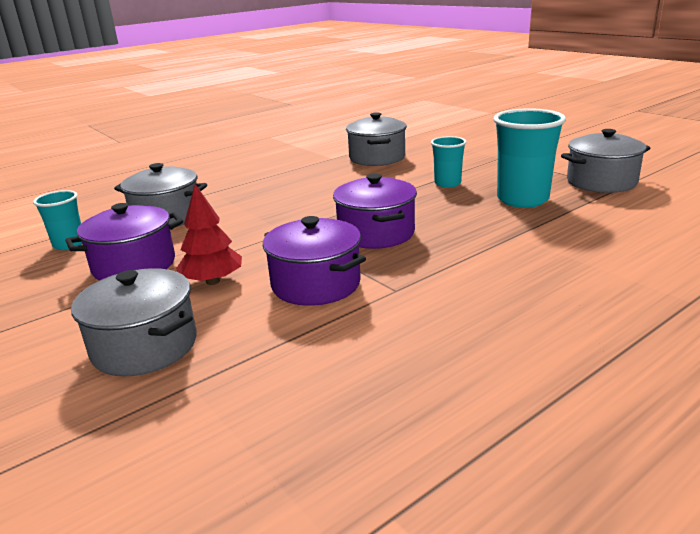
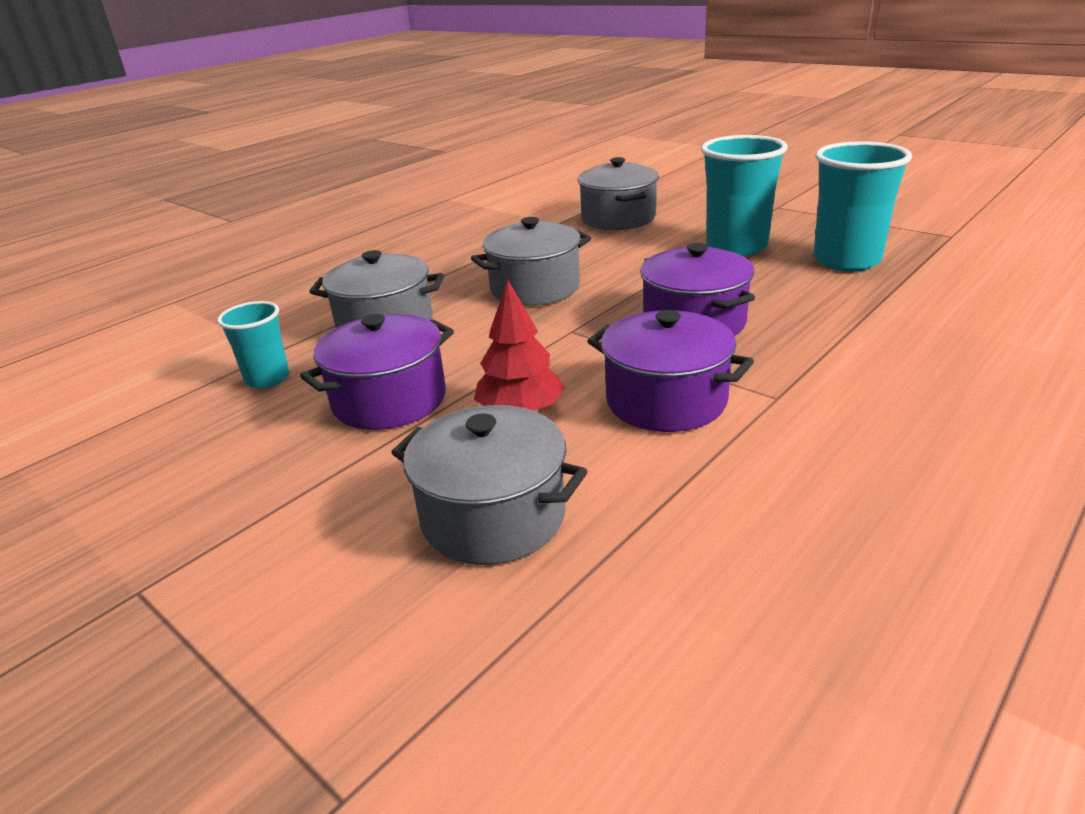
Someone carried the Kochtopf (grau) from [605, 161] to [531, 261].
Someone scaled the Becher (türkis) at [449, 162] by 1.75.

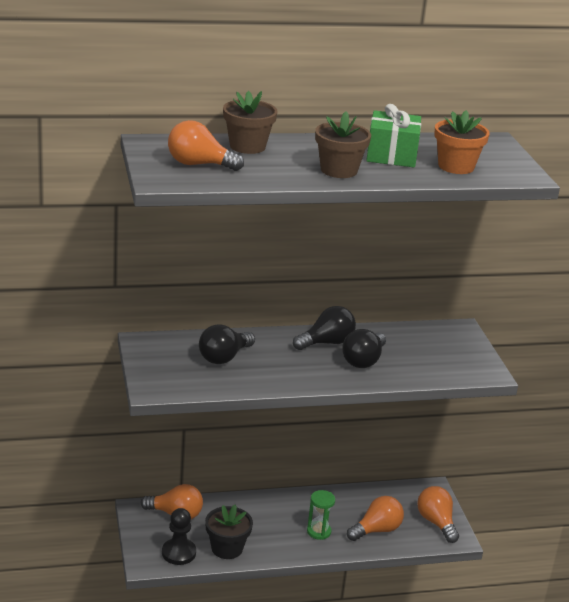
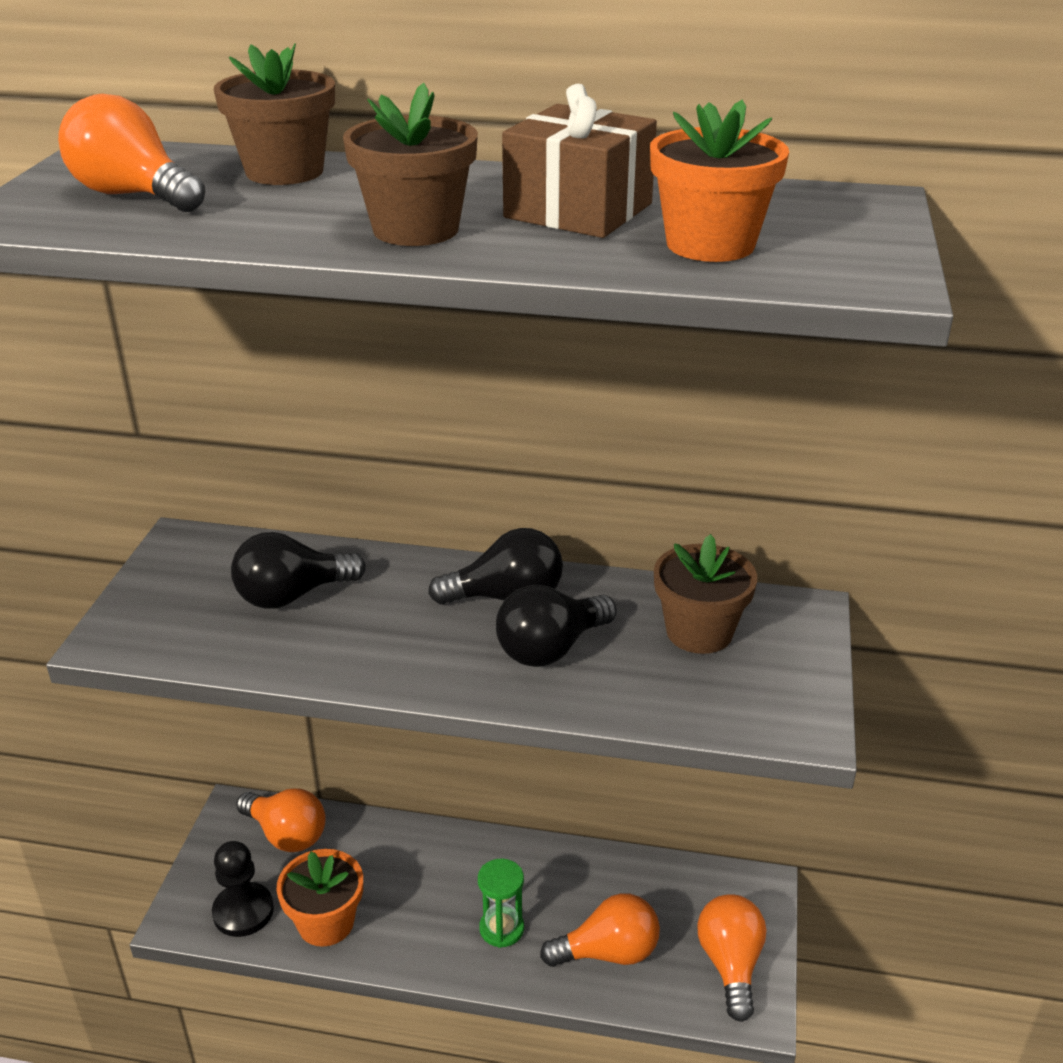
Someone repainted the Blumentopf (schwarz) at [229, 532], which became the Blumentopf (orange) at [319, 898].
Someone repainted the Geschenk (grün) at [393, 135], which became the Geschenk (braun) at [579, 161].
Someone put down the Blumentopf (braun) at [705, 594].

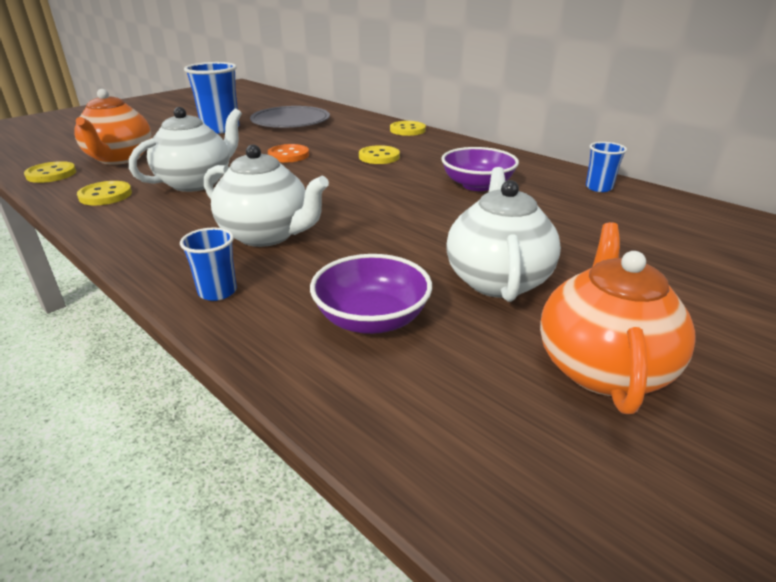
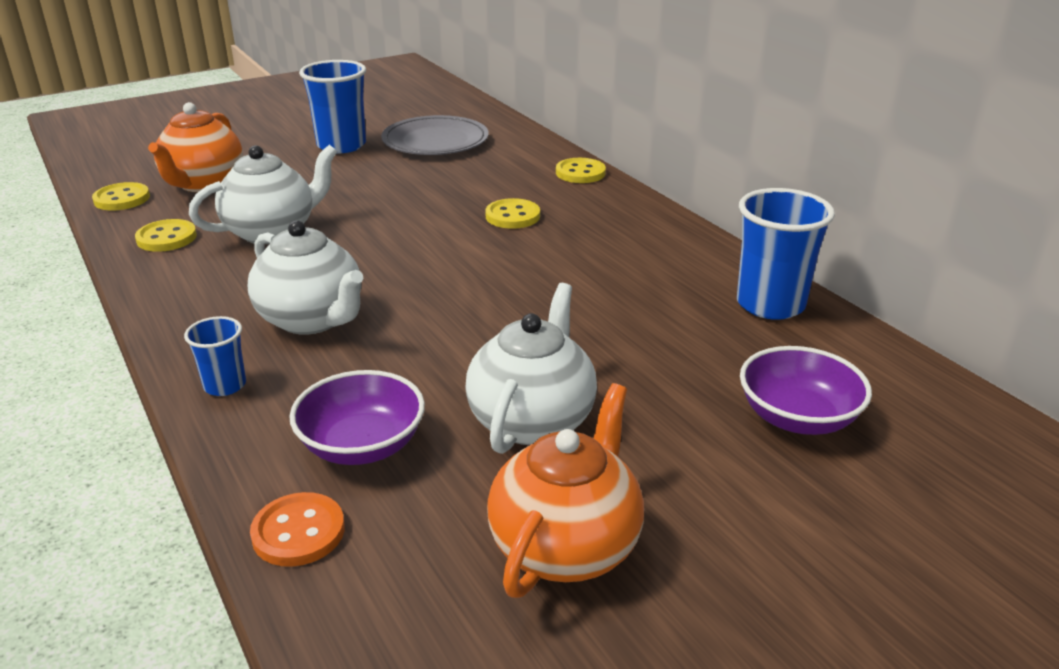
Someone carried the Knopf (orange) from [288, 153] to [297, 529].
Someone scaled the Becher (blau) at [606, 167] by 1.87.
Someone carried the Schüssel (lila) from [480, 169] to [806, 390].

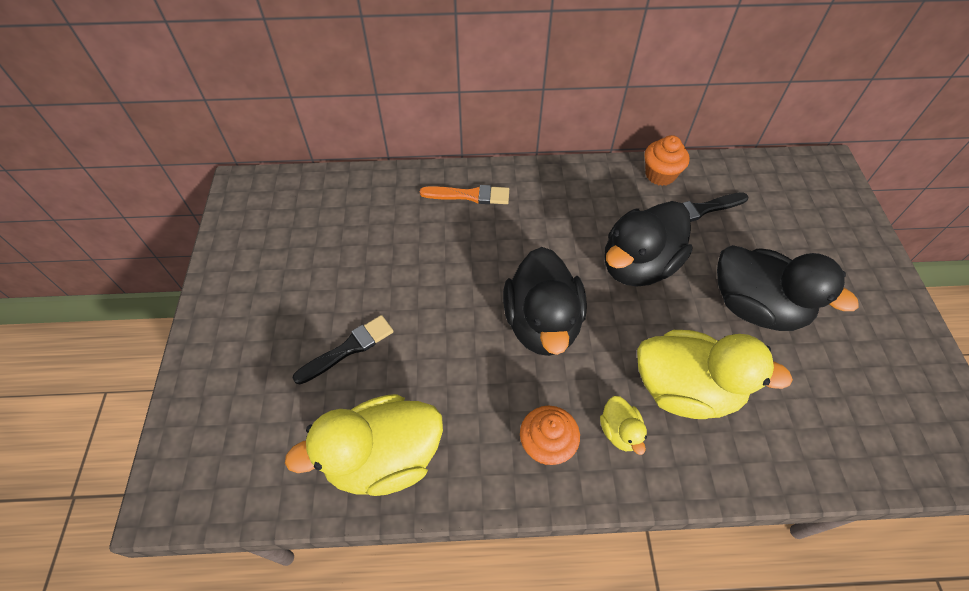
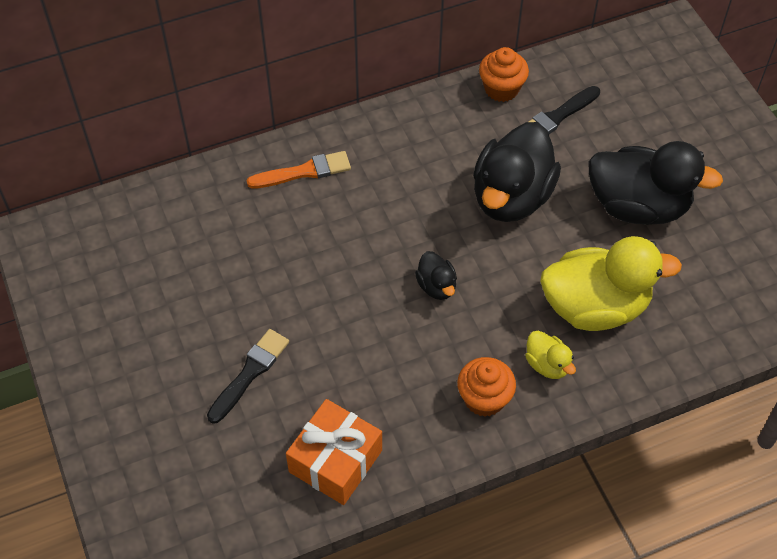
Someone swapped the Ente (gelb) at [364, 445] for the Geschenk (orange) at [334, 452].
Someone scaled the Ente (schwarz) at [545, 301] by 0.46.

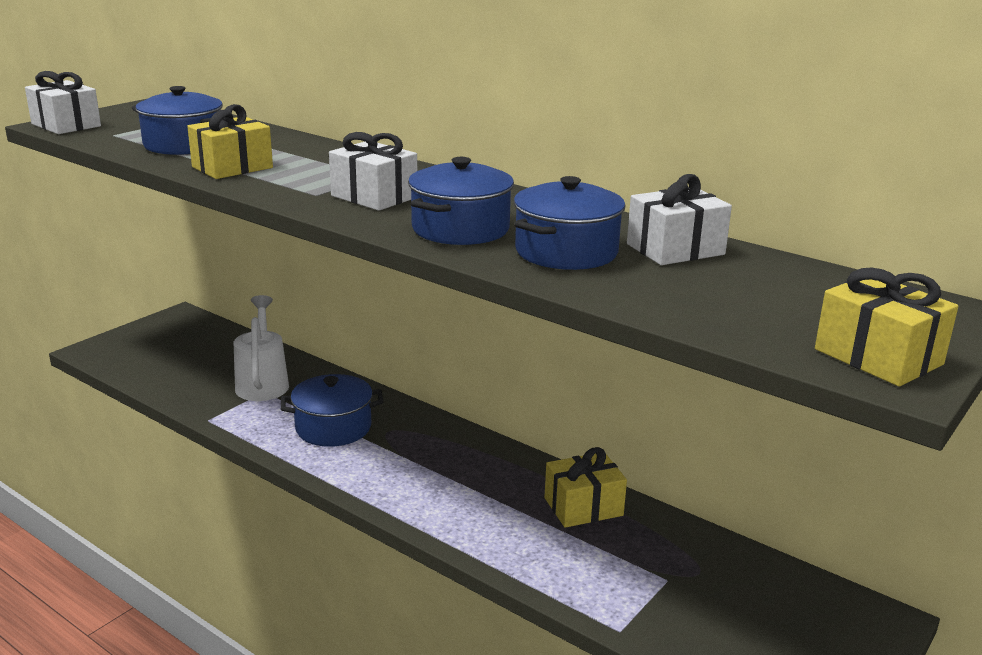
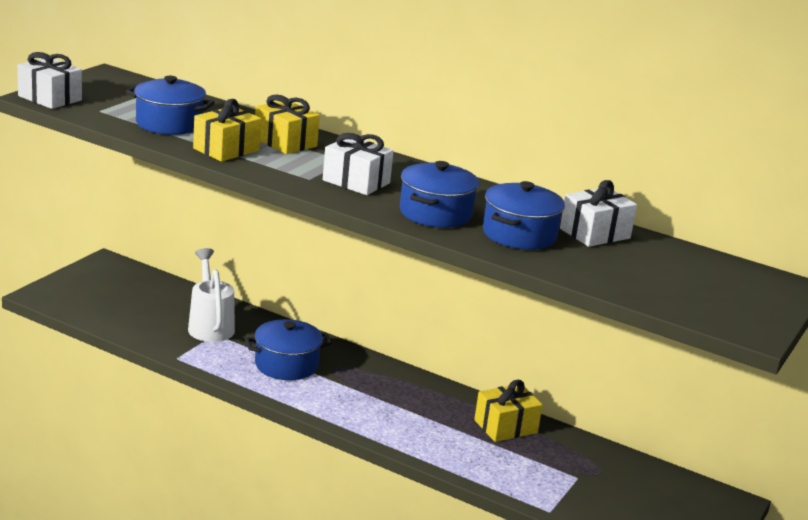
Someone carried the Geschenk (gelb) from [886, 327] to [287, 124].

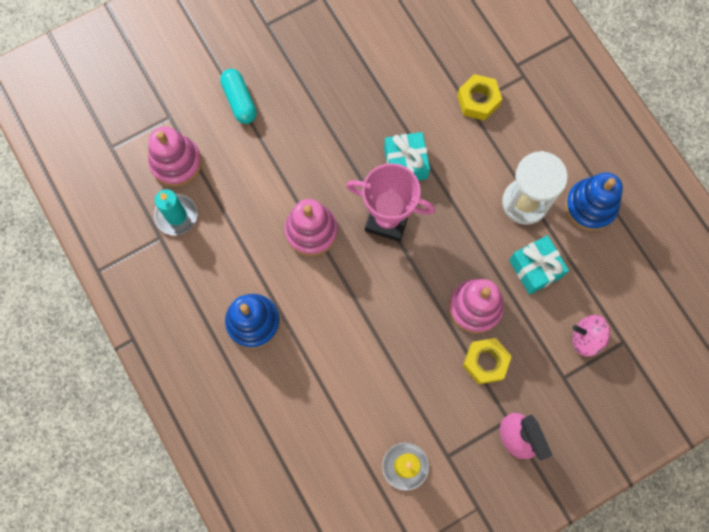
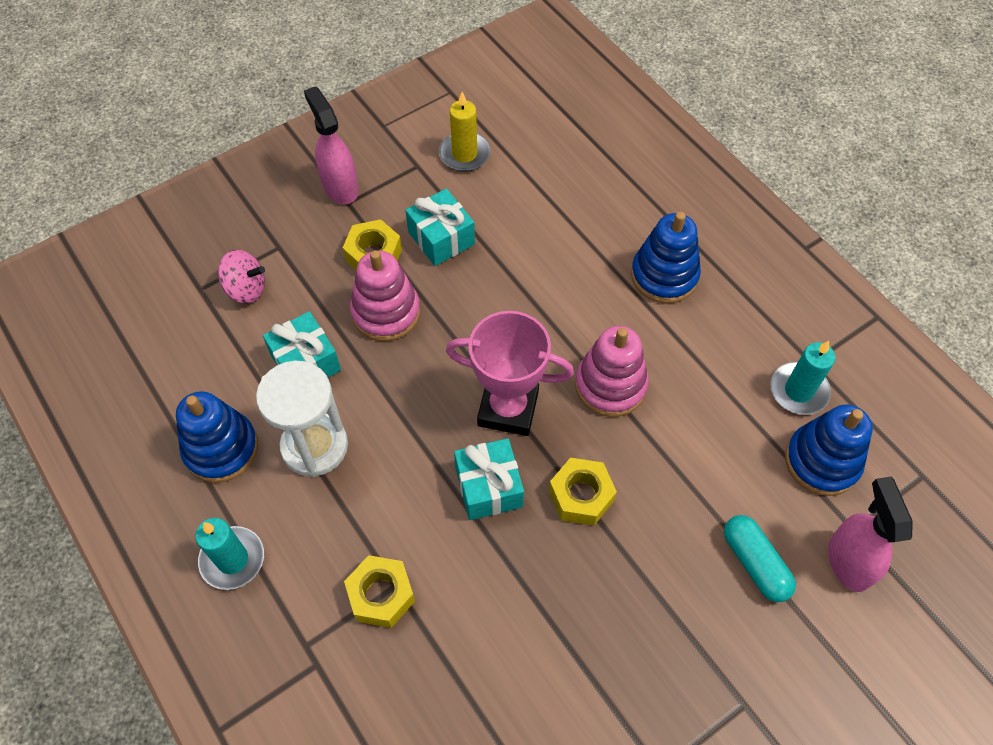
Someone put down the Kerze (türkis) at [229, 554].
Someone put down the Geschenk (türkis) at [440, 227].
Someone put down the Sechskantmutter (gelb) at [583, 491].
Someone repainted the Stapelspielzeug (rosa) at [175, 157], which became the Stapelspielzeug (blau) at [829, 450].
Someone put down the Sprühflasche (rosa) at [870, 534].

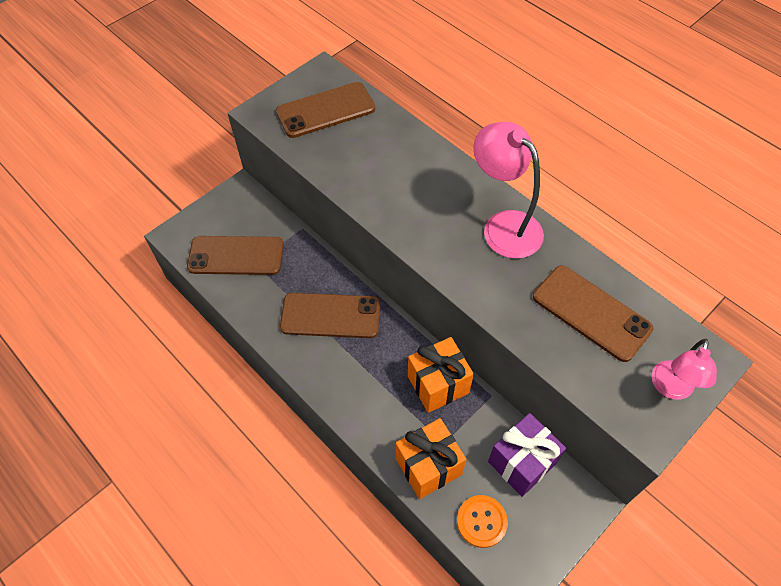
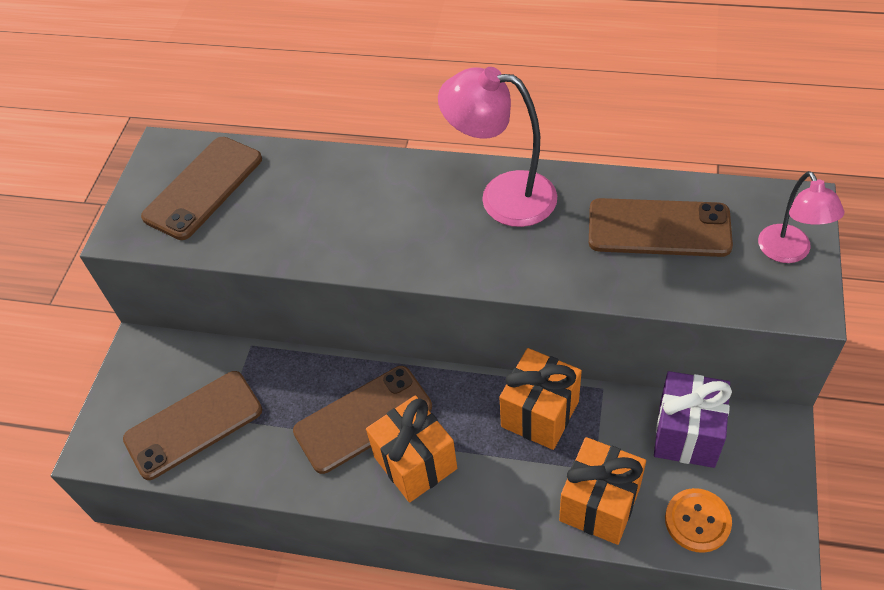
Someone put down the Geschenk (orange) at [411, 449].

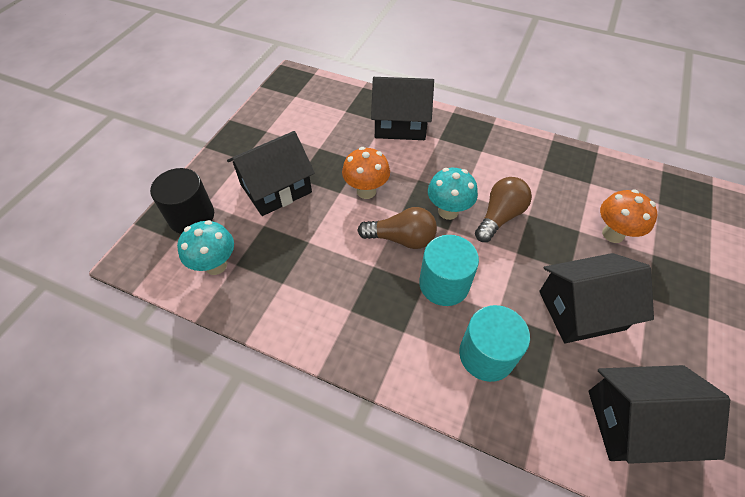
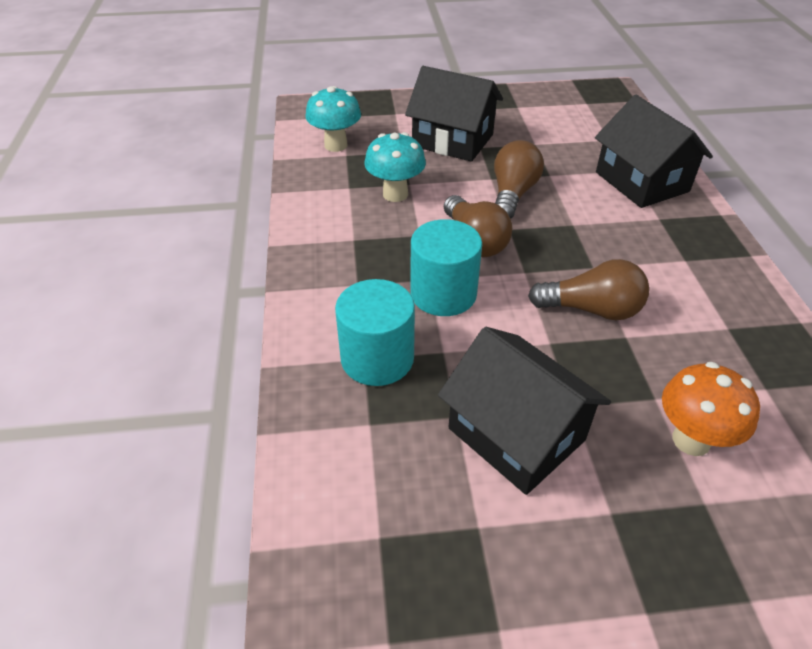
Someone carried the Pilz (türkis) from [453, 194] to [395, 167].
Someone swapped the Pilz (orange) at [366, 173] for the Glühbirne (braun) at [519, 179].
Someone took away the Vollzylinder (schwarz) at [182, 201].
Someone took away the Haus (schwarz) at [659, 414].

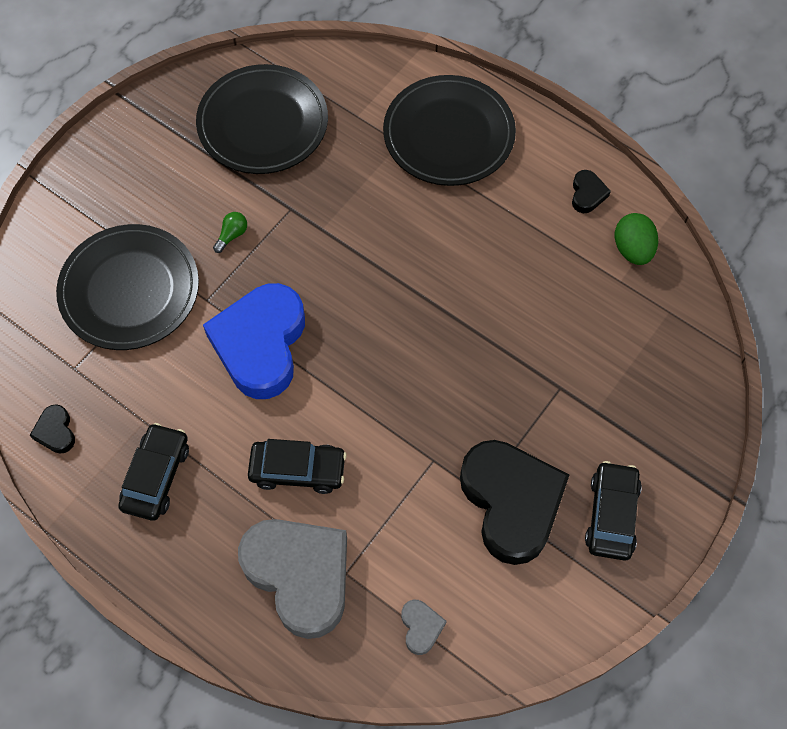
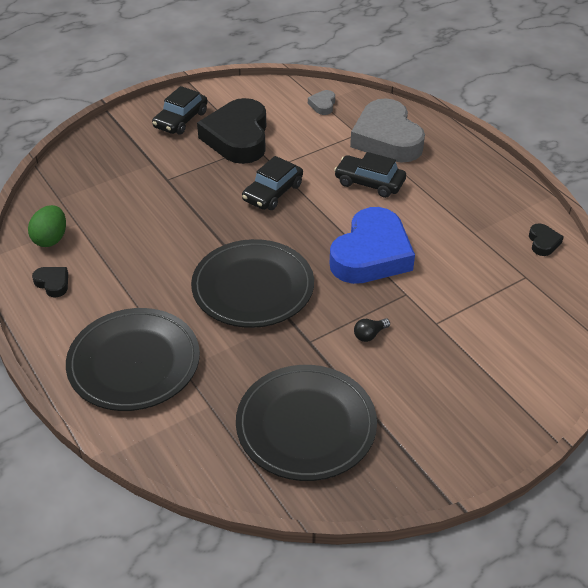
Someone rotated the Herz (schwarz) at [591, 191] by 105 degrees clockwise.
Someone carried the Teller (schwarz) from [127, 287] to [252, 283].
Someone carried the Auto (schwarz) from [153, 471] to [272, 183].
Someone repainted the Glühbirne (grün) at [230, 232], which became the Glühbirne (schwarz) at [372, 330].

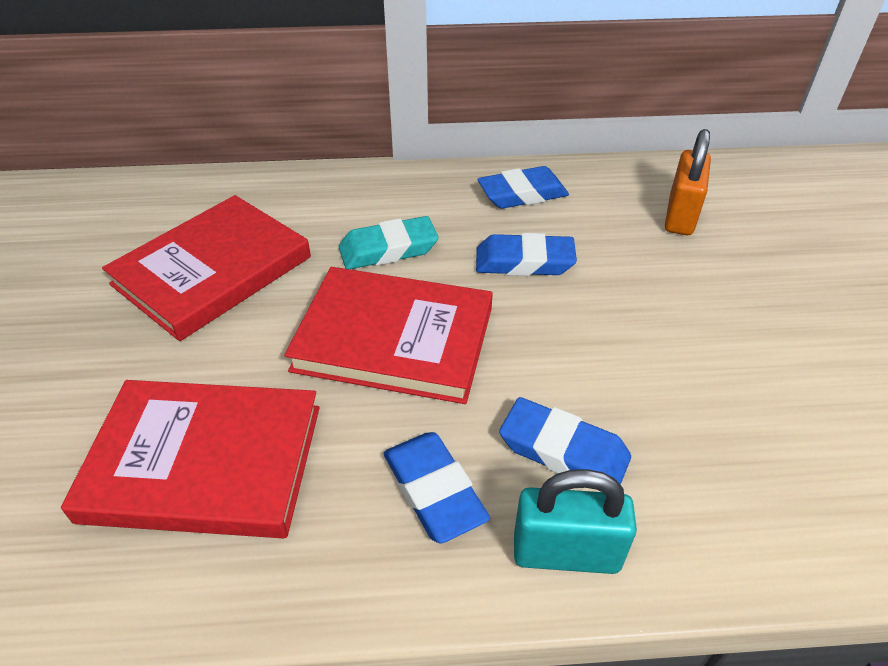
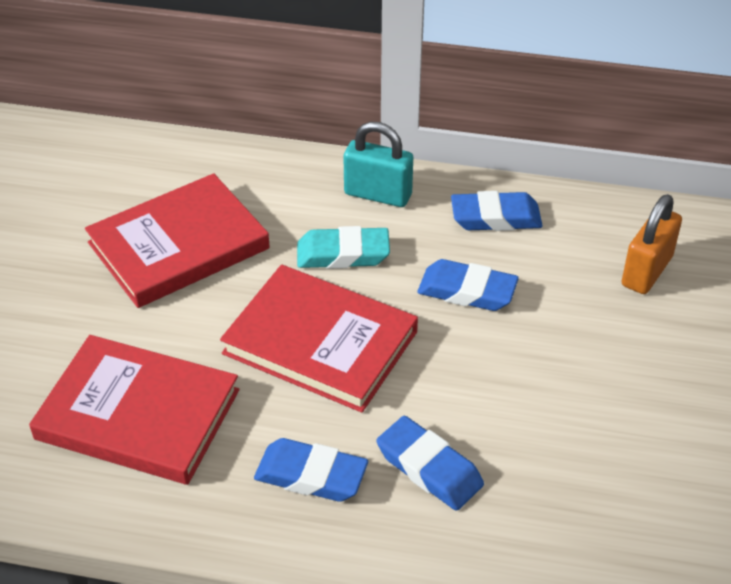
Someone rotated the Radiergummi (blau) at [437, 488] by 60 degrees counterclockwise.
Someone carried the Vorhängeschloss (türkis) from [575, 521] to [378, 164].

